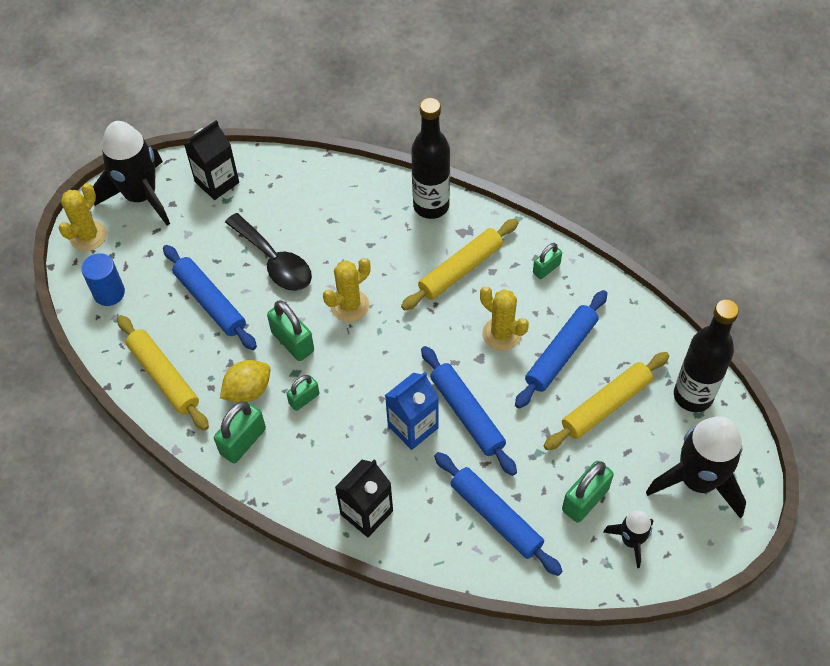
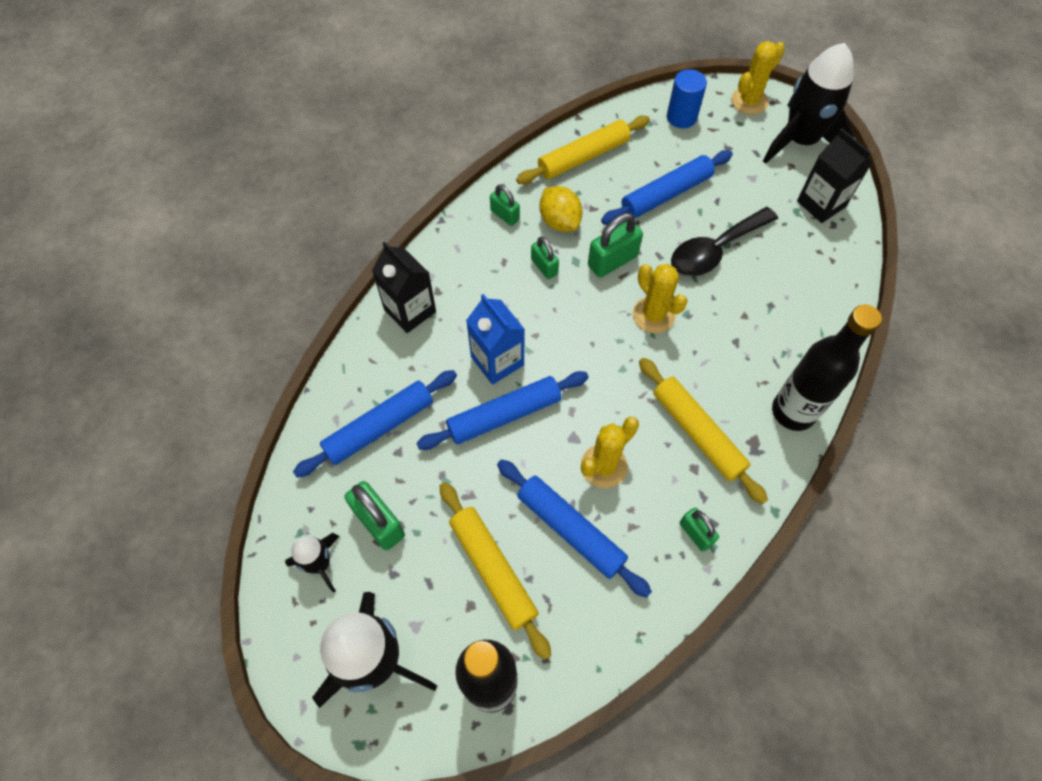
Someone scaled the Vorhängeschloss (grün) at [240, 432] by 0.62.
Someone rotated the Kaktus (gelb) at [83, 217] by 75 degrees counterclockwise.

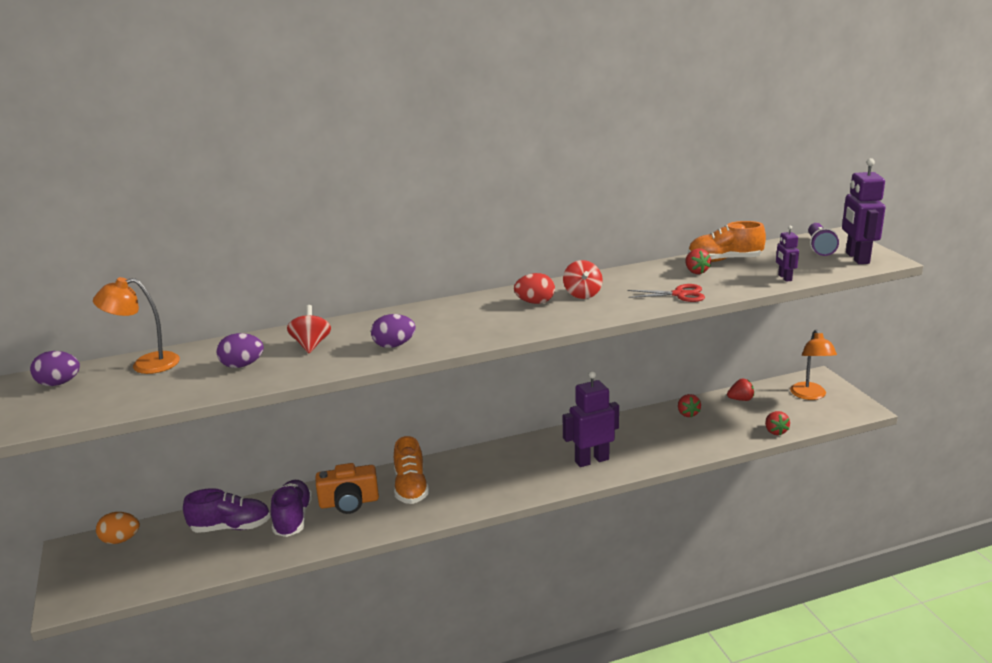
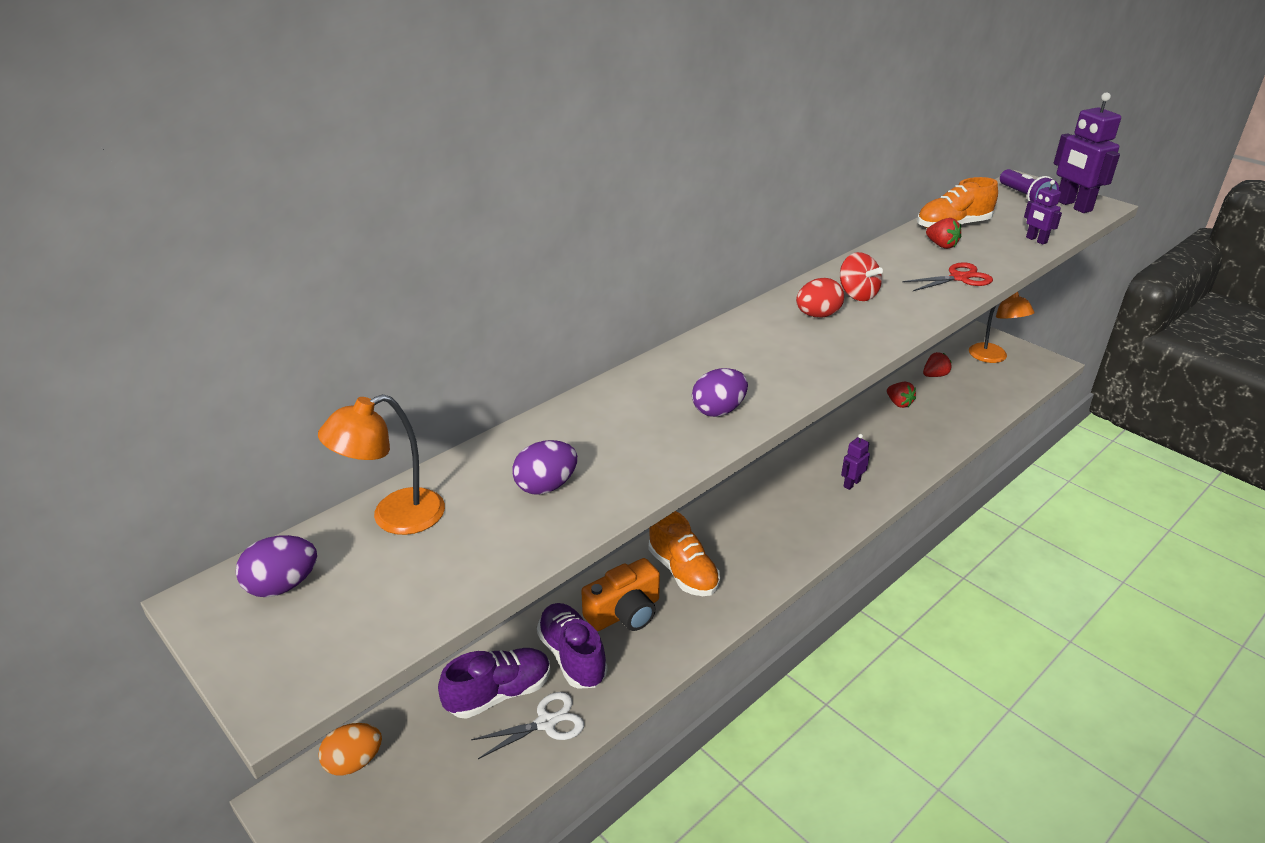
Someone put down the Schere (weiß) at [527, 725].
Someone scaled the Roboter (lila) at [591, 419] by 0.52.
Someone took away the Kreisel (rot) at [309, 329].
Someone took away the Erdbeere (rot) at [777, 423].

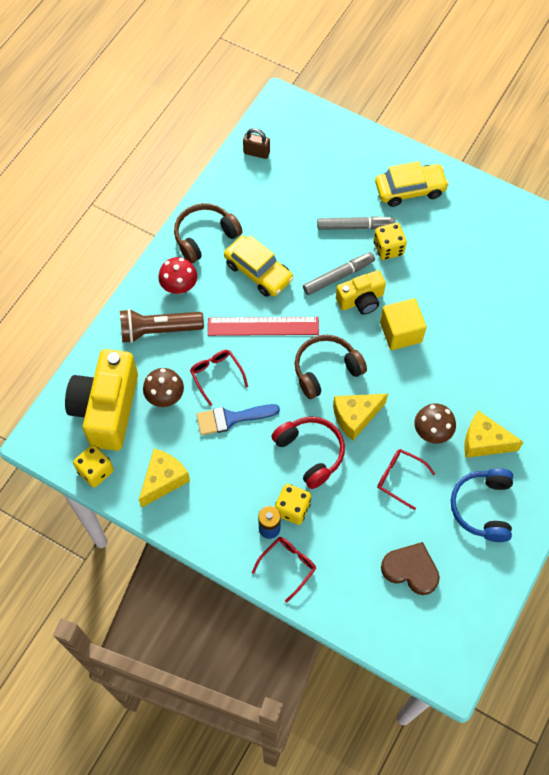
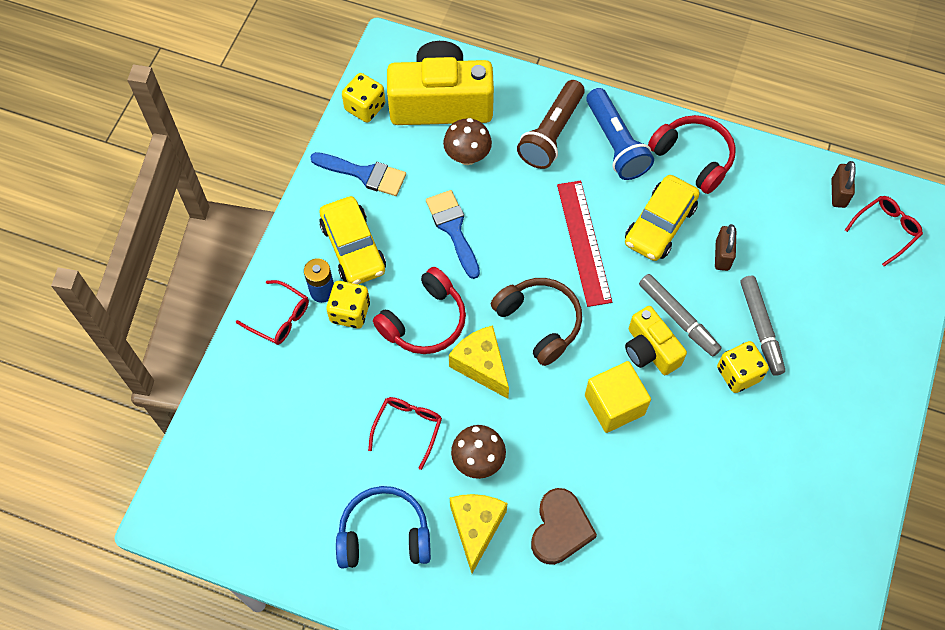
Someone swapped the Käse (gelb) at [164, 478] for the Pinsel (blau) at [358, 174].
Someone carried the Auto (gelb) from [412, 184] to [352, 240].
Someone rotated the Taschenlampe (braun) at [162, 326] by 135 degrees counterclockwise.
Someone carried the Herz (braun) from [410, 568] to [564, 526].
Someone swapped the Pilz (rot) at [178, 275] for the Taschenlampe (blau) at [620, 134].
Someone repainted the Kopfhörer (braun) at [208, 233], which became the Kopfhörer (rot) at [692, 154].
Someone put down the Vorhängeschloss (braun) at [725, 247].
Someone carried the Brille (rot) from [219, 378] to [884, 231].

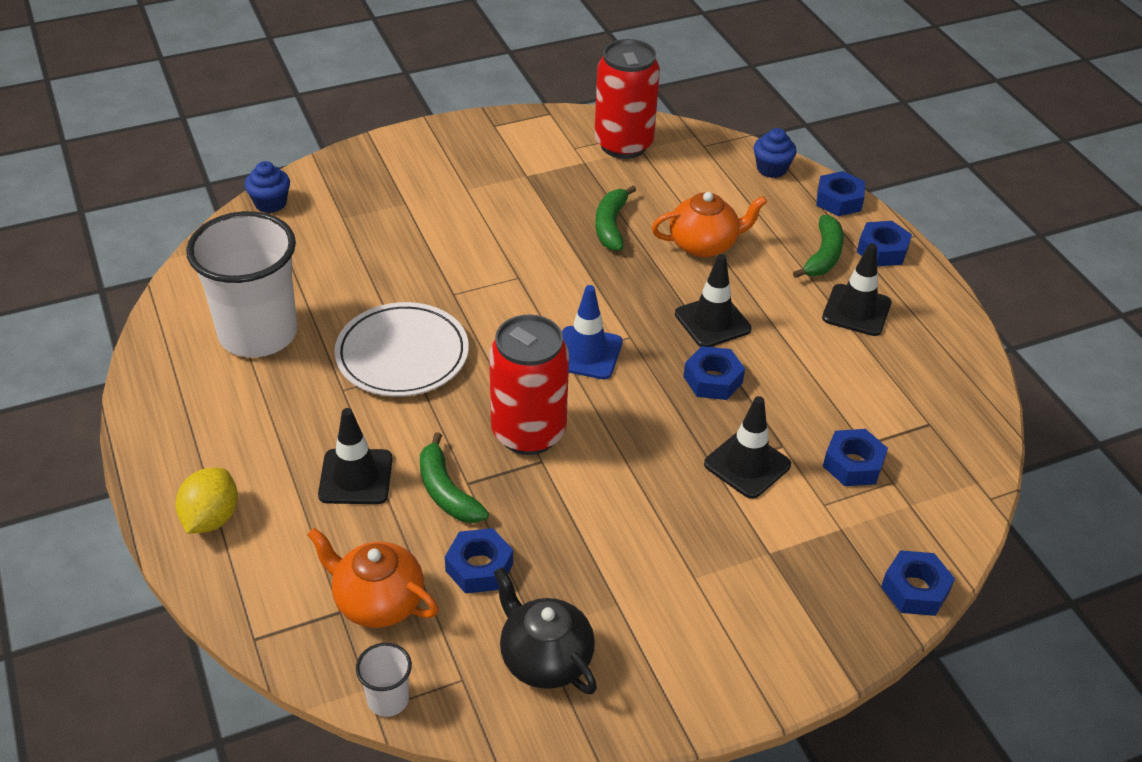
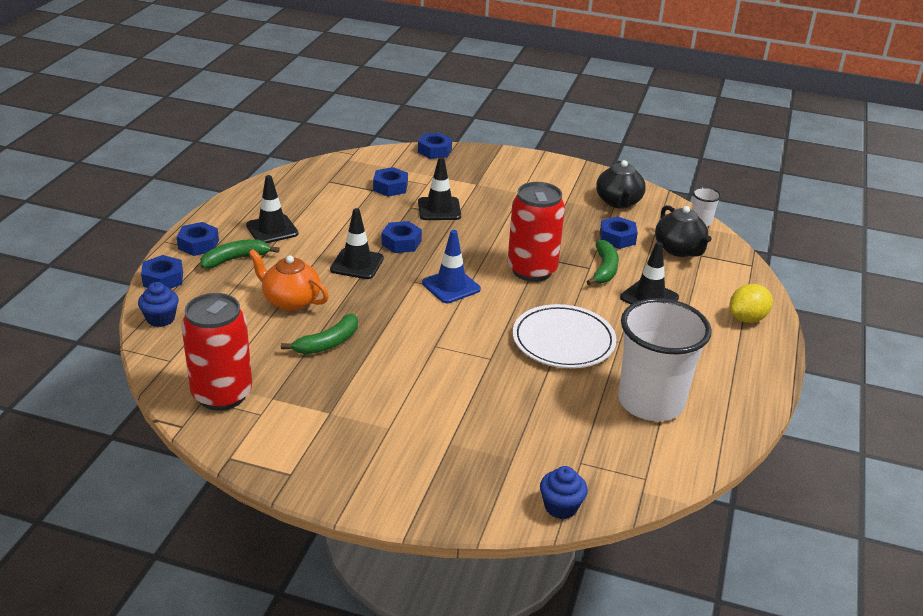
Someone repainted the Teekanne (orange) at [372, 578], which became the Teekanne (schwarz) at [683, 231].

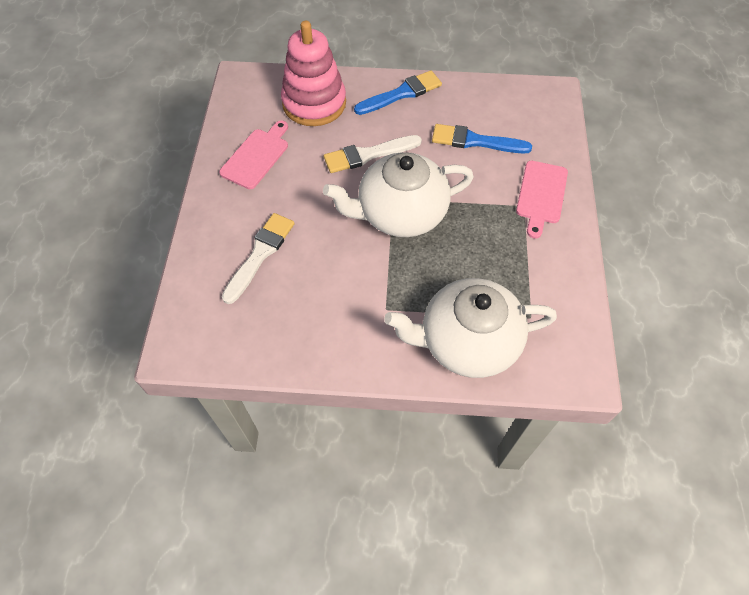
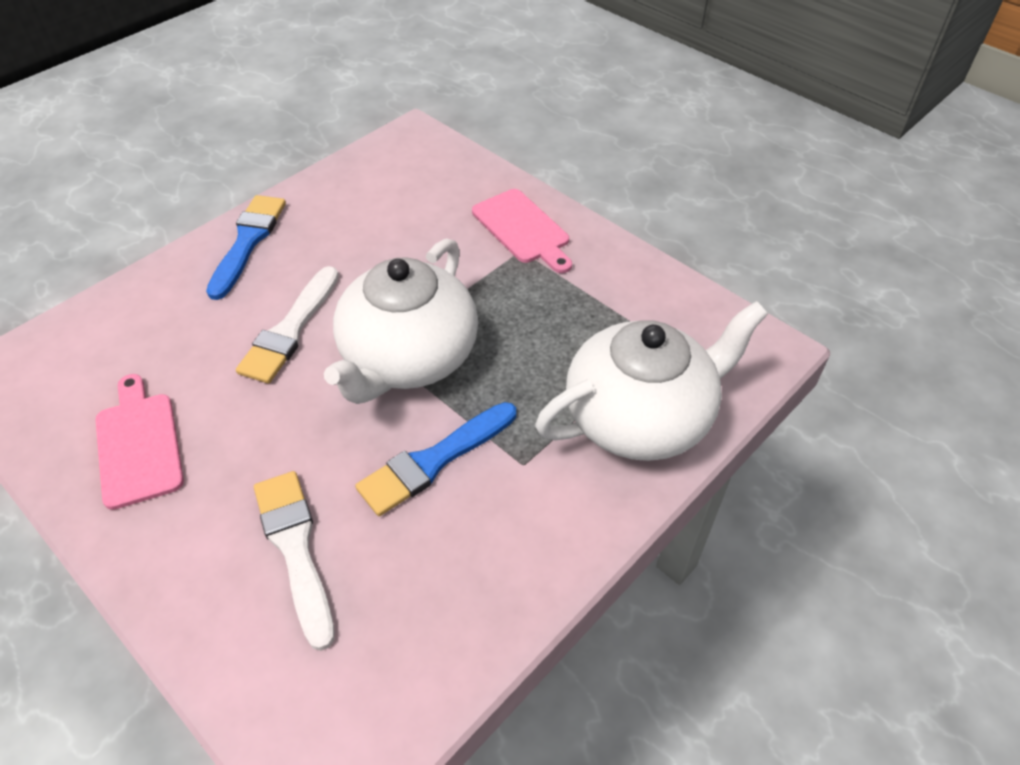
Someone carried the Pinsel (blau) from [482, 138] to [435, 459].
Someone rotated the Teekanne (weiß) at [470, 328] by 150 degrees counterclockwise.
Someone took away the Stapelspielzeug (rosa) at [313, 73].

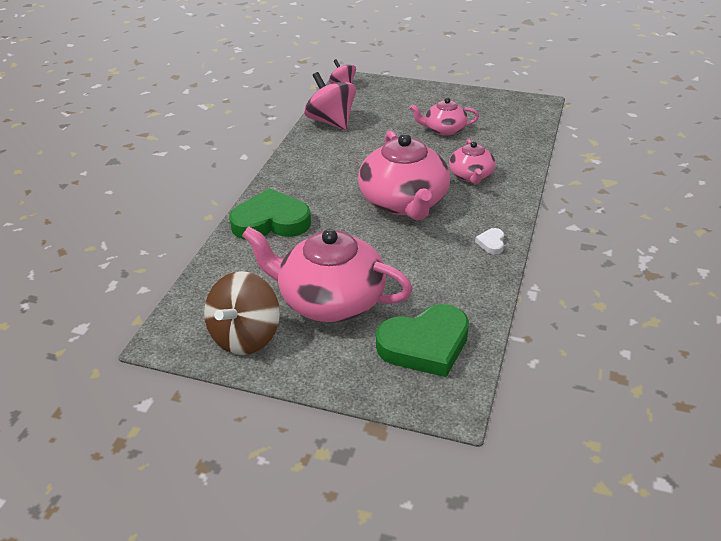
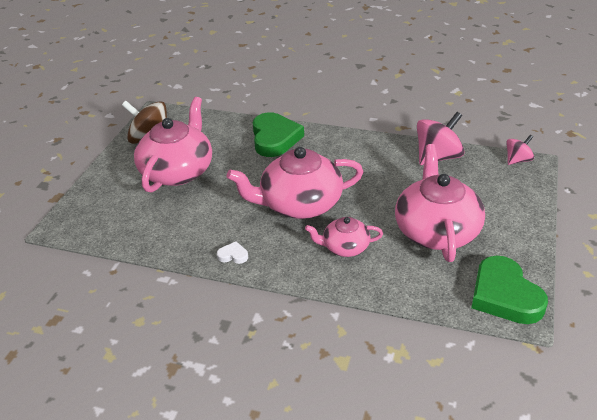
Someone scaled the Teekanne (rosa) at [444, 117] by 1.89.
Someone carried the Herz (grün) from [422, 340] to [509, 290].

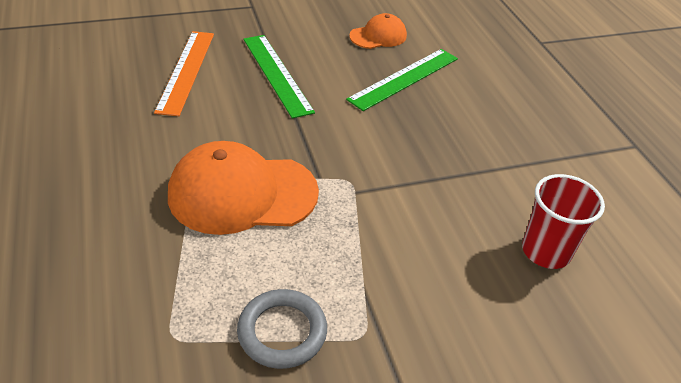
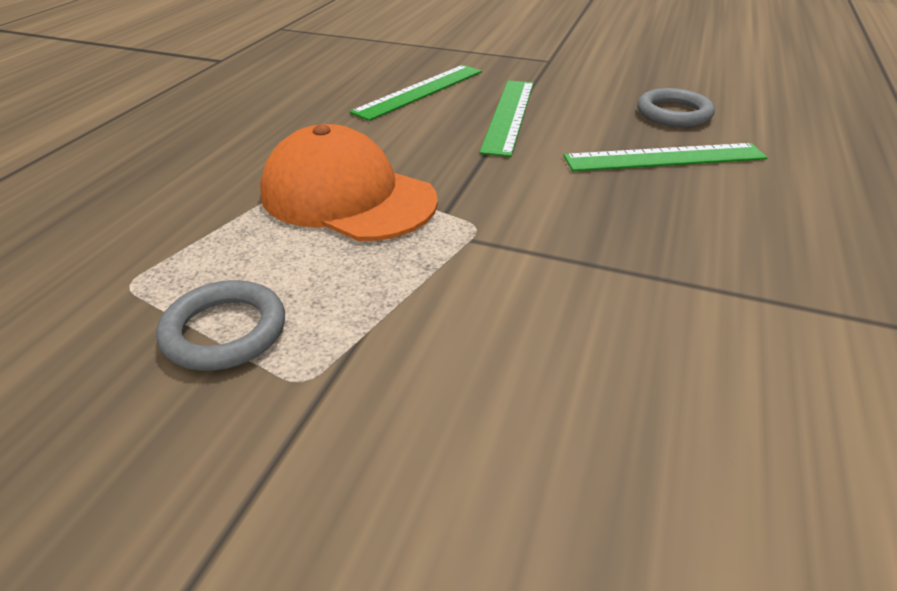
Someone repainted the Lineal (orange) at [184, 73], which became the Lineal (grün) at [416, 93].
Someone swapped the Kappe (orange) at [378, 31] for the Ring (grau) at [676, 107].
Someone took away the Becher (rot) at [563, 221].

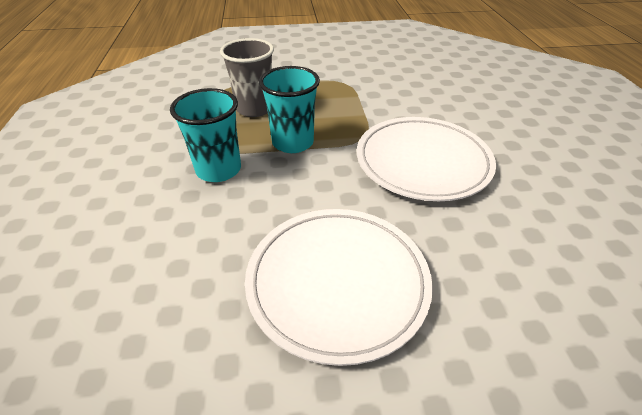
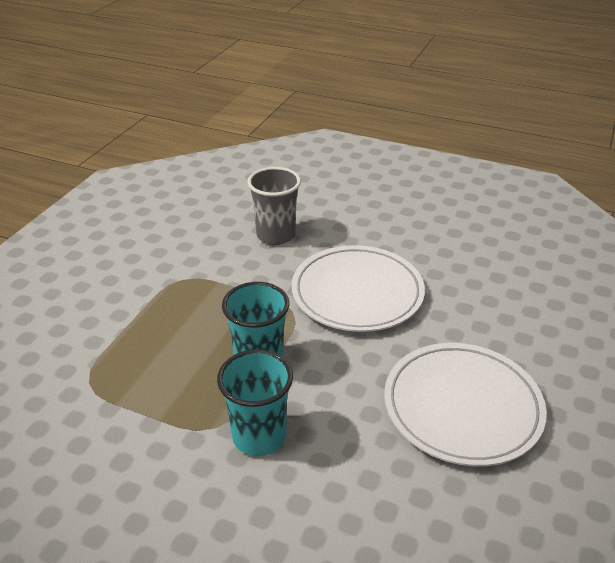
Someone carried the Becher (grau) from [247, 77] to [274, 206].

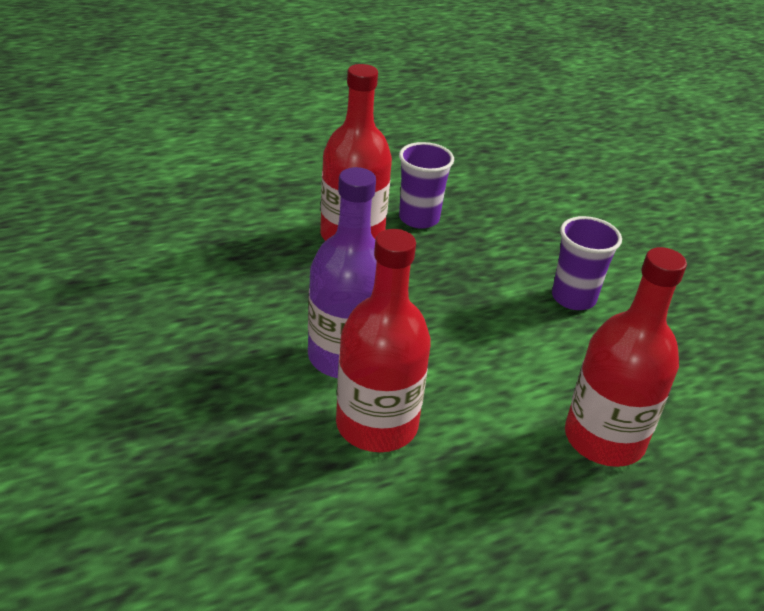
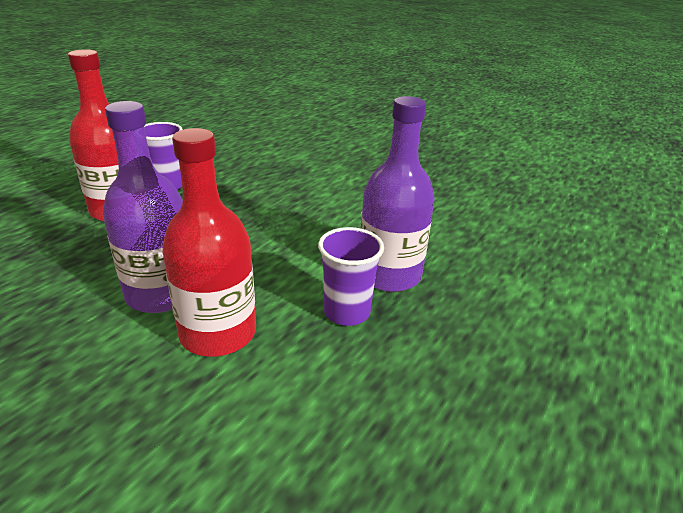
Someone carried the Becher (lila) from [587, 263] to [351, 276].
Someone repainted the Flasche (rot) at [626, 357], which became the Flasche (lila) at [397, 194].

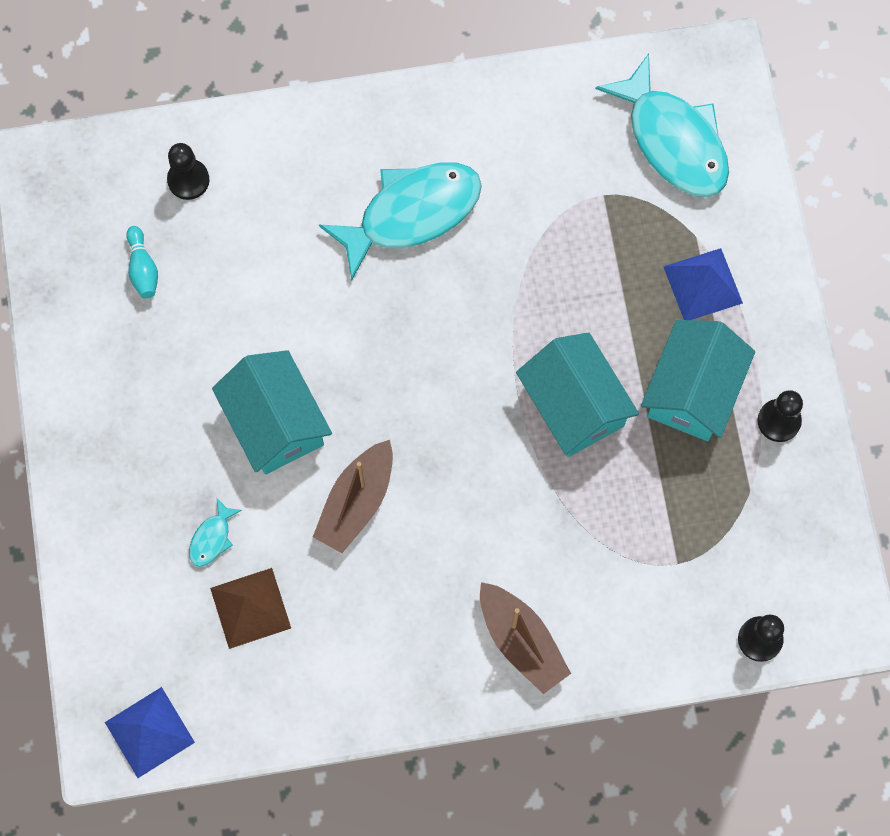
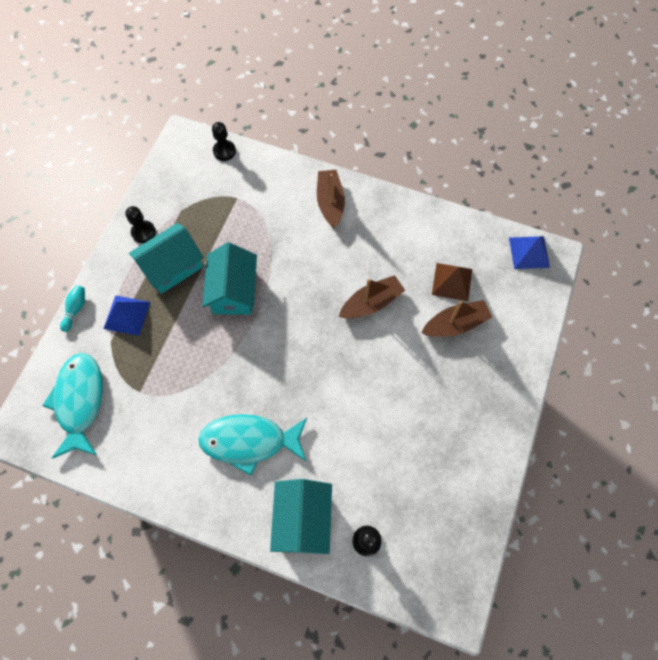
Someone carried the Bowlingkegel (türkis) from [142, 262] to [72, 308].
Someone carried the Haus (türkis) from [272, 412] to [301, 516].
Someone swapped the Fisch (türkis) at [215, 532] for the Boot (braun) at [457, 318].

